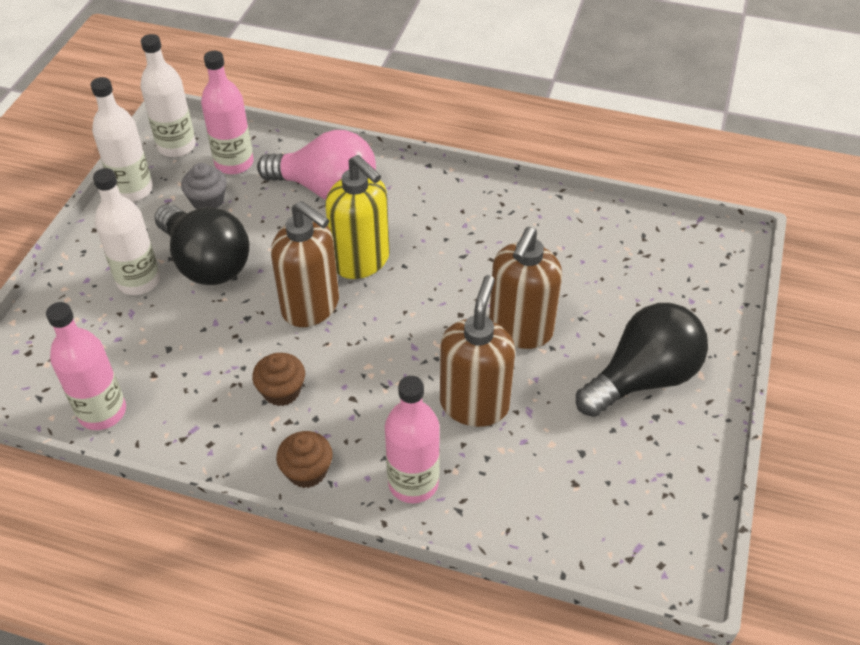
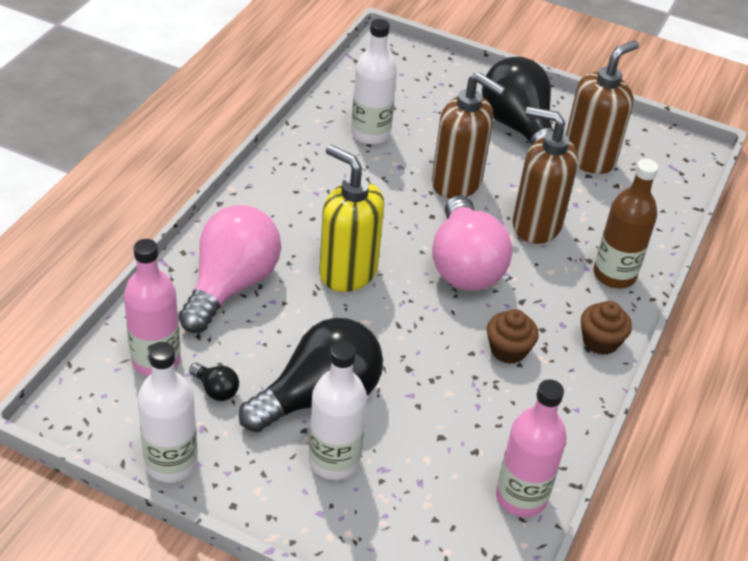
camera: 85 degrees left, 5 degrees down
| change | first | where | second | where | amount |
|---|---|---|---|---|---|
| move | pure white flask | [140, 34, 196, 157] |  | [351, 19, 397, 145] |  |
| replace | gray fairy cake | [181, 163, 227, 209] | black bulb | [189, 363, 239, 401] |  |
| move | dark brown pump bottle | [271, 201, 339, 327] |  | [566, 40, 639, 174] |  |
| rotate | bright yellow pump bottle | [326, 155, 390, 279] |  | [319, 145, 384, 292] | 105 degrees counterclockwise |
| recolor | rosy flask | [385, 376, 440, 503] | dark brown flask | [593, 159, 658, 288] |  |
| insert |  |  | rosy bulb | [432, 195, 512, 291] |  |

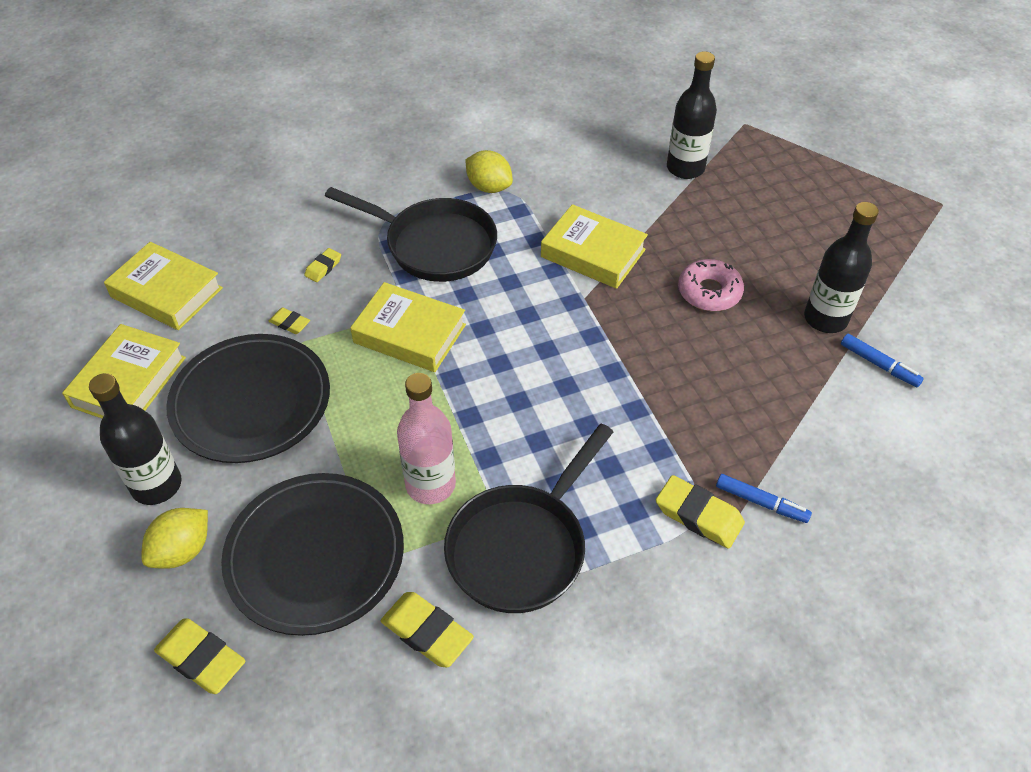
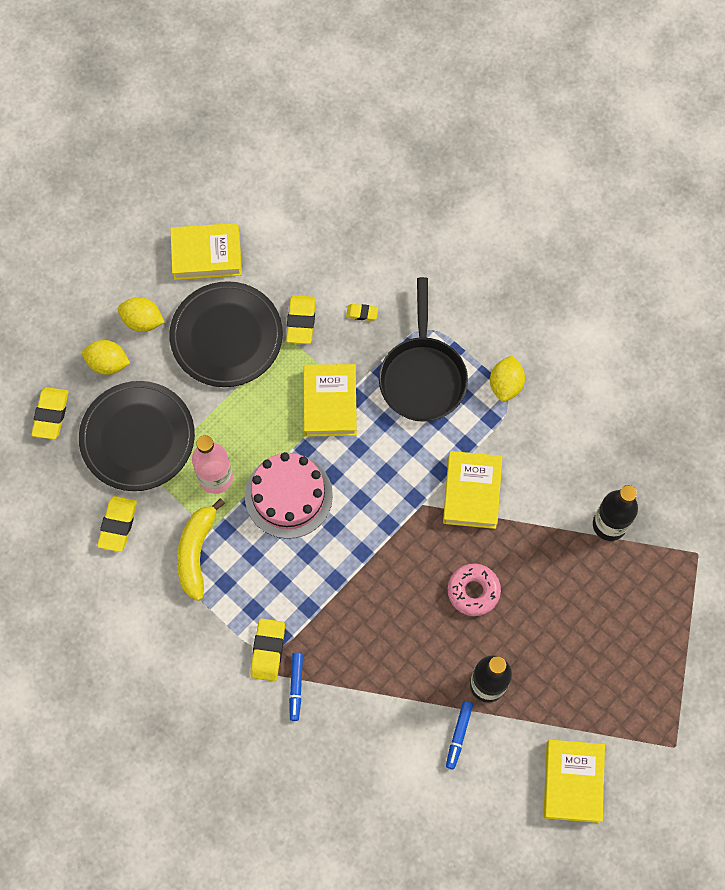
camera: 65 degrees right, 20 degrees up
| change | first | where | second | where | amount |
|---|---|---|---|---|---|
| replace | black flask | [89, 373, 182, 505] | bright yellow lemon | [118, 297, 164, 332] |  |
| move | bright yellow hardcover | [104, 242, 223, 330] |  | [543, 740, 605, 823] |  |
| resize | bright yellow eraser | [269, 308, 310, 334] |  | [286, 295, 316, 344] | x1.78 |
| replace | black frying pan | [444, 424, 613, 613] | bright yellow toy banana | [177, 498, 225, 601] |  |
| insert |  |  | rosy cake | [245, 452, 333, 539] |  |

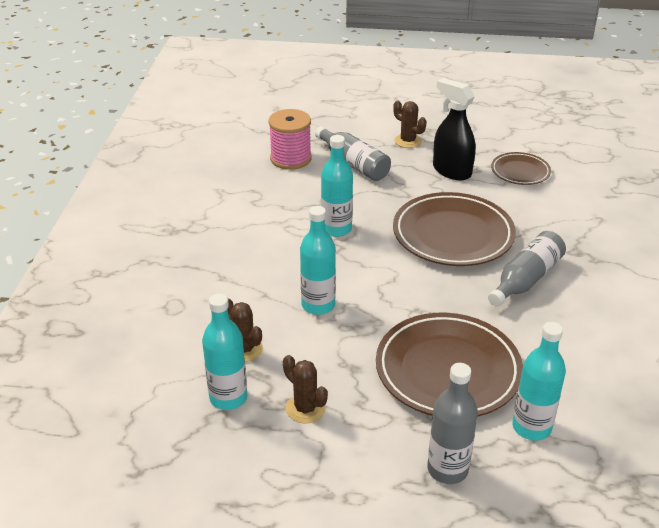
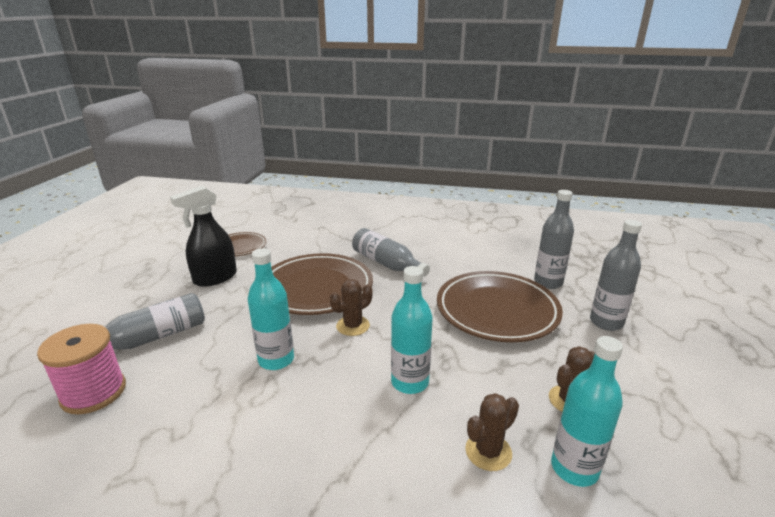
camera: 85 degrees left, 10 degrees down
| change | first | where | second | where | amount |
|---|---|---|---|---|---|
| move | dark brown cactus | [393, 101, 427, 148] |  | [330, 279, 372, 336] |  |
| recolor | teal flask | [512, 322, 566, 441] | gray flask | [534, 190, 574, 289] |  |

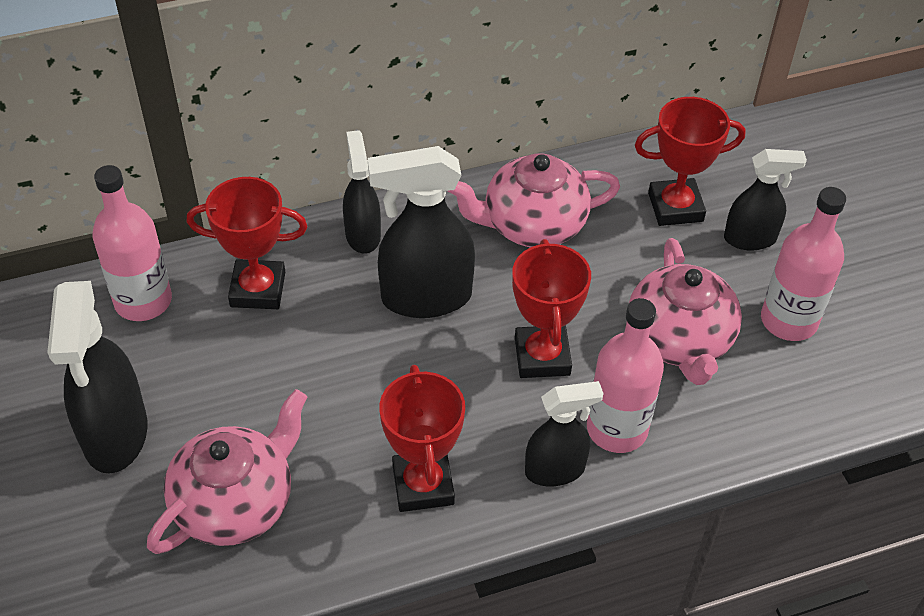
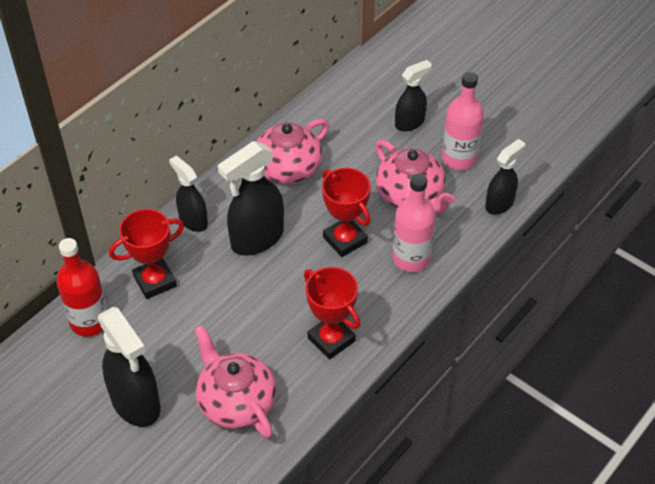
camera: 30 degrees left, 0 degrees up
| change | first | where | second | where | amount |
|---|---|---|---|---|---|
| recolor | rosy flask | [92, 165, 172, 321] | crimson flask | [56, 238, 108, 337] |  |
| rotate | rosy china teapot | [147, 389, 307, 554] |  | [194, 325, 276, 438] | 45 degrees counterclockwise |
| move | black sprayer | [525, 381, 604, 486] |  | [485, 139, 525, 215] |  |
| delete | crimson award cup | [635, 97, 746, 226] |  |  |  |

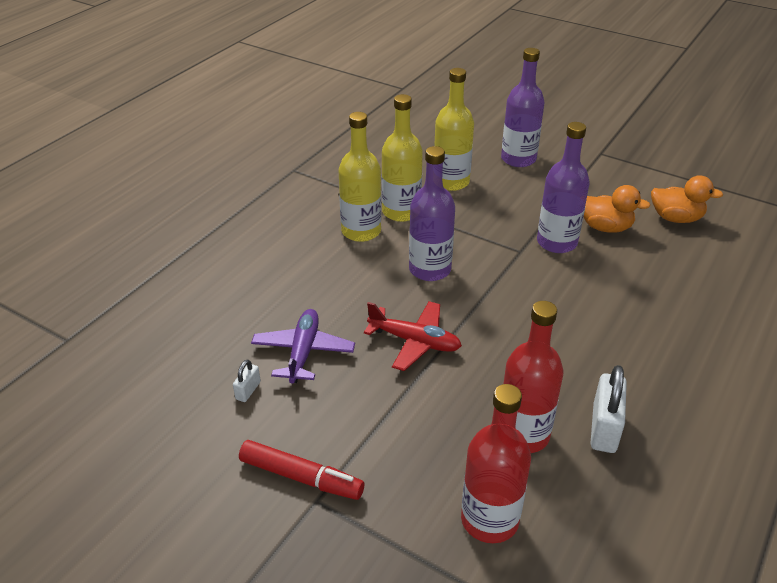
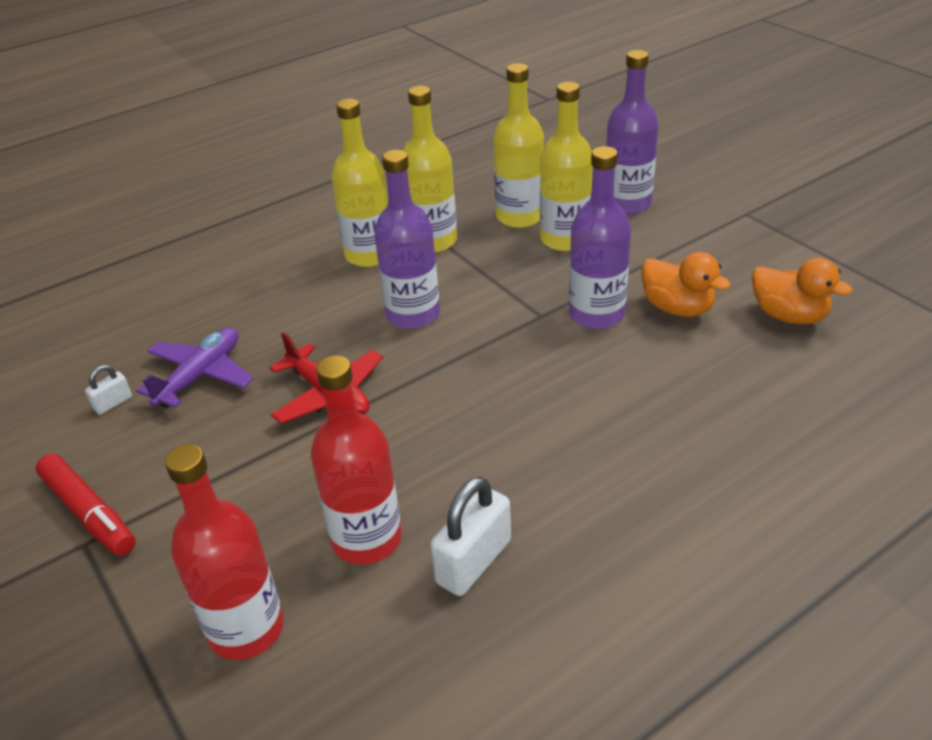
camera: 25 degrees right, 0 degrees up
| change | first | where | second | where | amount |
|---|---|---|---|---|---|
| insert |  |  | bright yellow flask | [540, 82, 593, 251] |  |

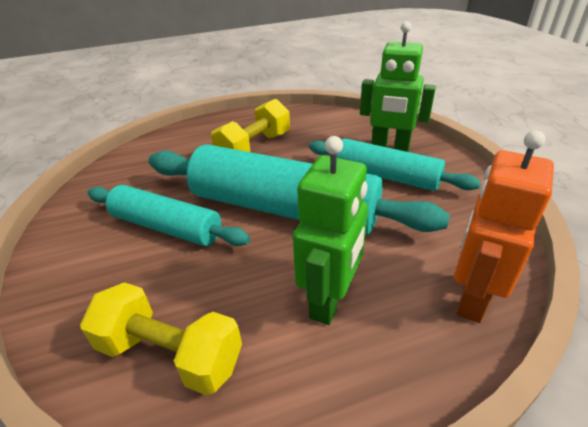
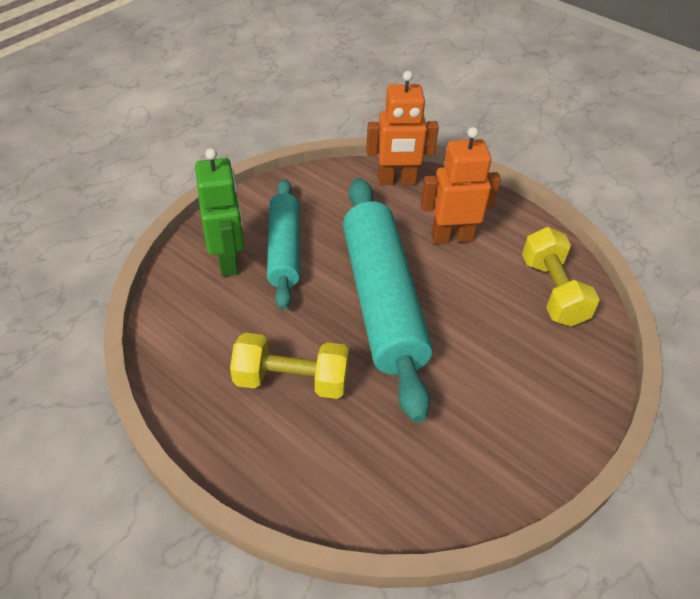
camera: 125 degrees left, 10 degrees up
| change | first | where | second | where | amount |
|---|---|---|---|---|---|
| delete | teal pastry roller | [88, 185, 250, 246] |  |  |  |
| recolor | green toy robot | [293, 136, 368, 325] | orange-coloured toy robot | [421, 127, 501, 244] |  |

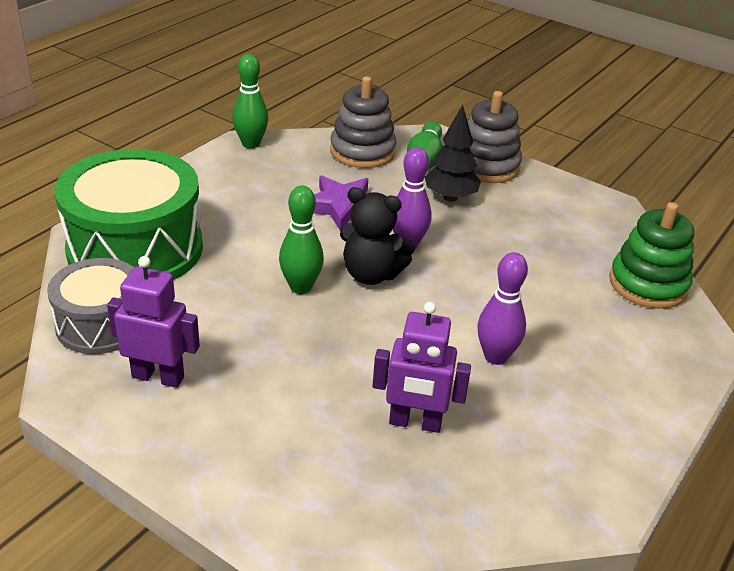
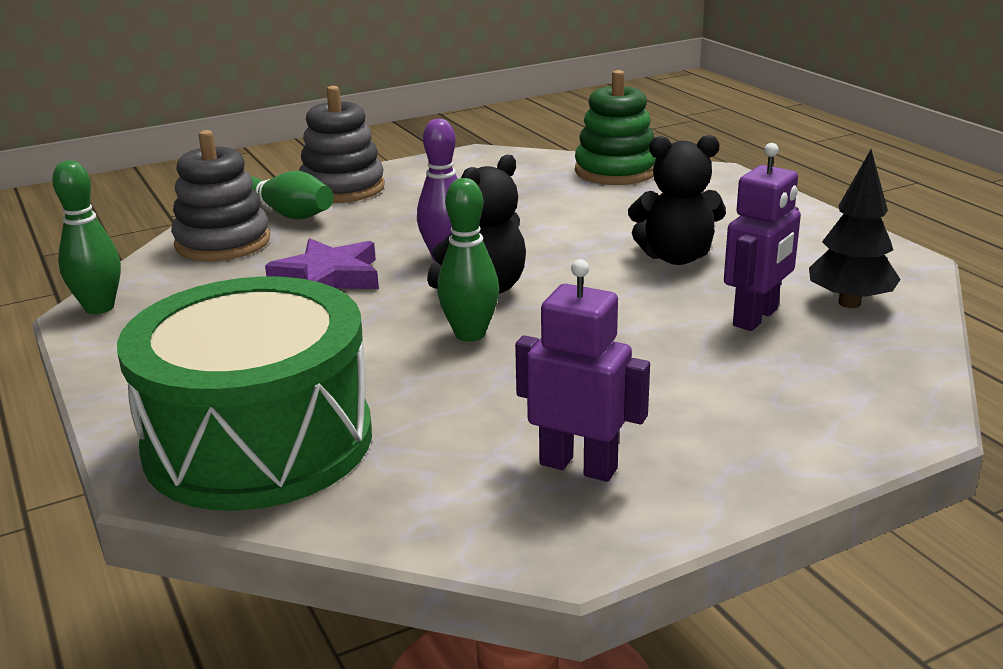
camera: 60 degrees left, 10 degrees down
| change | first | where | second | where | amount |
|---|---|---|---|---|---|
| delete | gray toy drum | [47, 258, 134, 354] |  |  |  |
| rotate | purple toy robot | [107, 256, 200, 388] |  | [515, 259, 650, 482] | 75 degrees clockwise |
| move | black fir tree | [425, 105, 481, 202] |  | [809, 150, 901, 308] |  |
| replace | purple tenpin | [477, 252, 528, 365] | black teddy bear | [628, 135, 726, 265] |  |

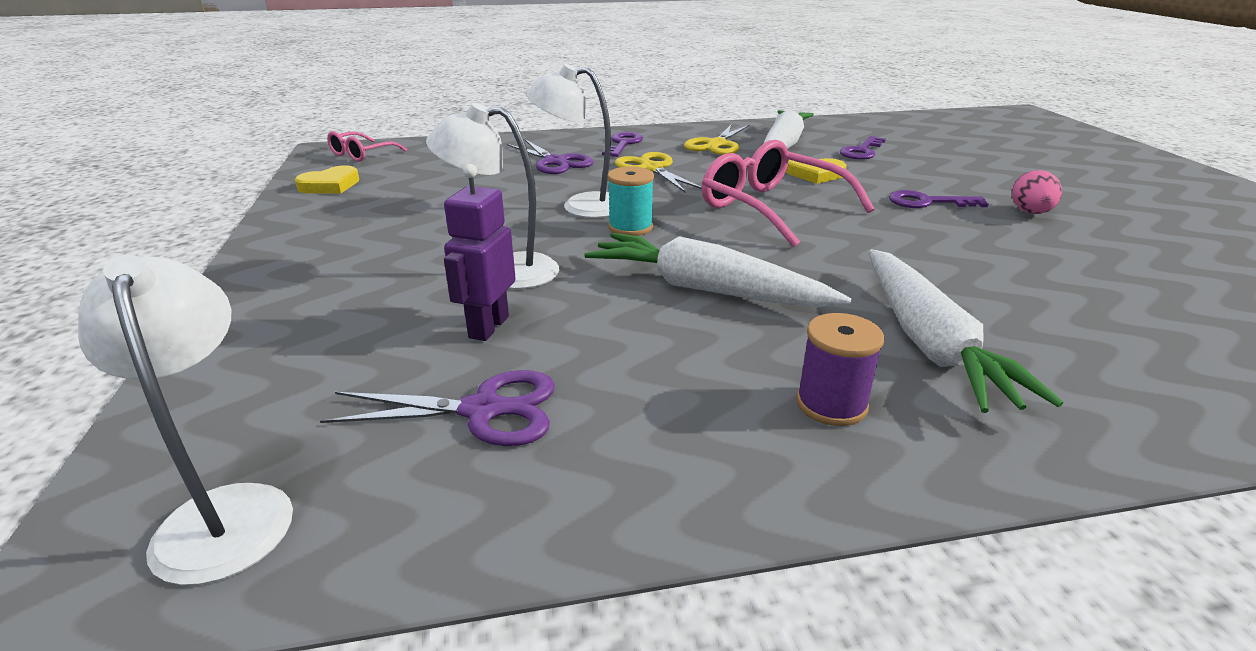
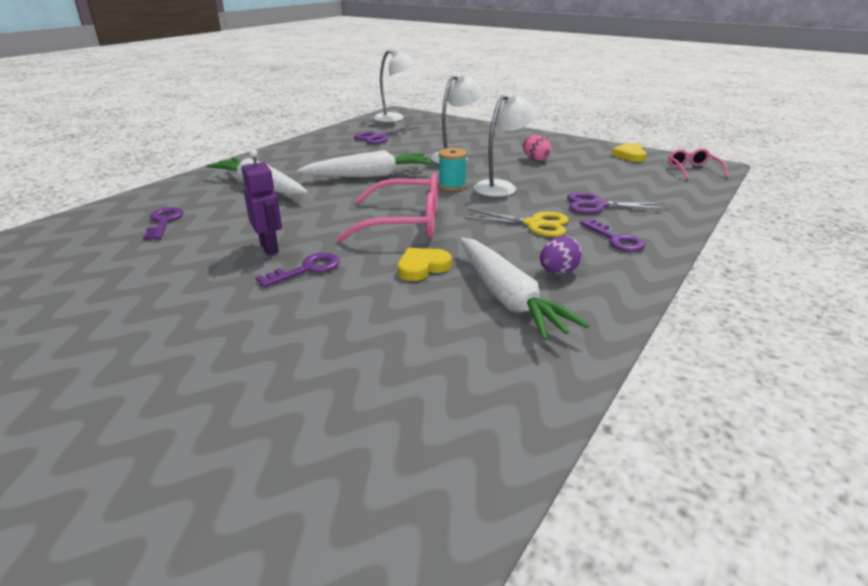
camera: 135 degrees right, 0 degrees up
| change | first | where | second | where | amount |
|---|---|---|---|---|---|
| move | purple toy robot | [444, 164, 516, 341] |  | [242, 149, 282, 255] |  |
| replace | bright yellow scissors | [684, 125, 749, 155] | purple toy egg | [540, 236, 583, 274] |  |
| delete | purple spool | [796, 313, 884, 426] |  |  |  |
| move | purple key | [840, 136, 886, 160] |  | [143, 207, 183, 240] |  |
| move | rosy toy egg | [1012, 170, 1062, 214] |  | [523, 135, 551, 161] |  |

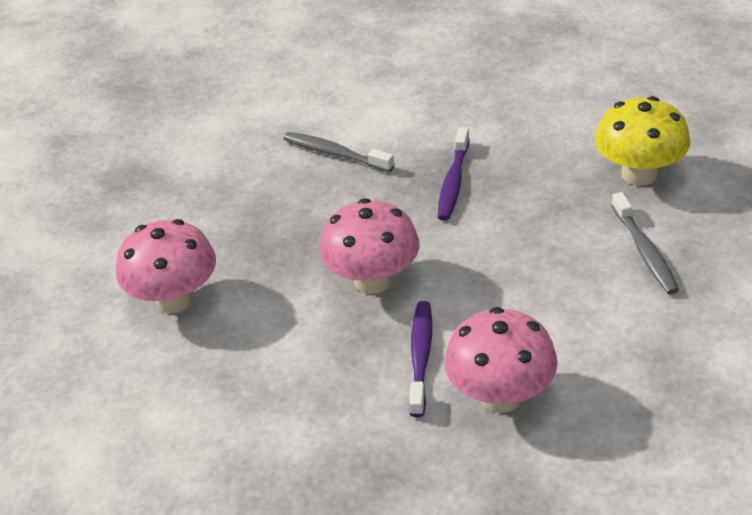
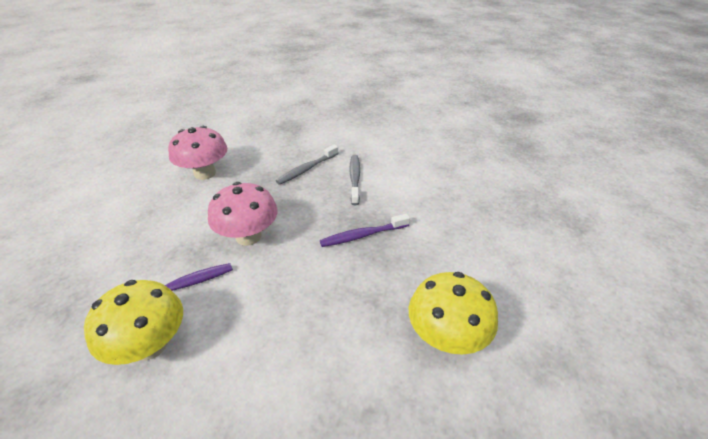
camera: 55 degrees right, 0 degrees up
| change | first | where | second | where | amount |
|---|---|---|---|---|---|
| recolor | rosy toadstool | [444, 307, 558, 413] | bright yellow toadstool | [84, 280, 183, 365] |  |
| move | gray tooth brush | [611, 192, 679, 294] |  | [276, 145, 339, 185] |  |

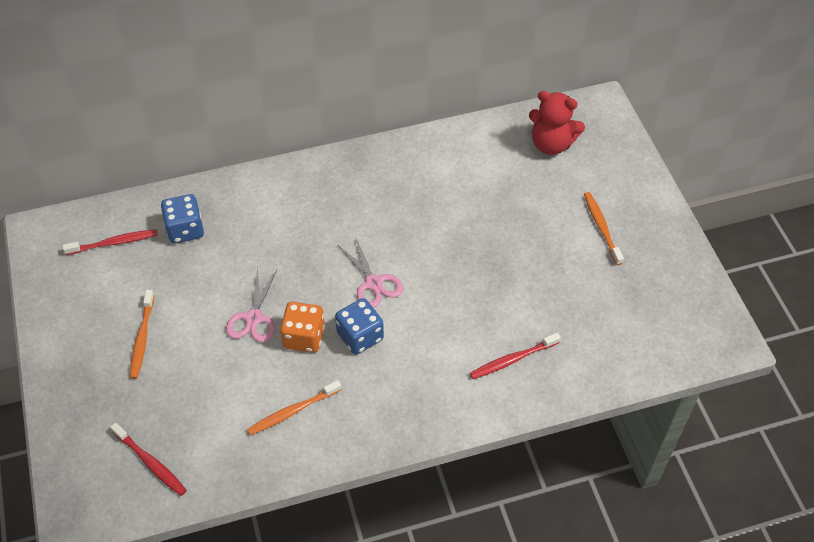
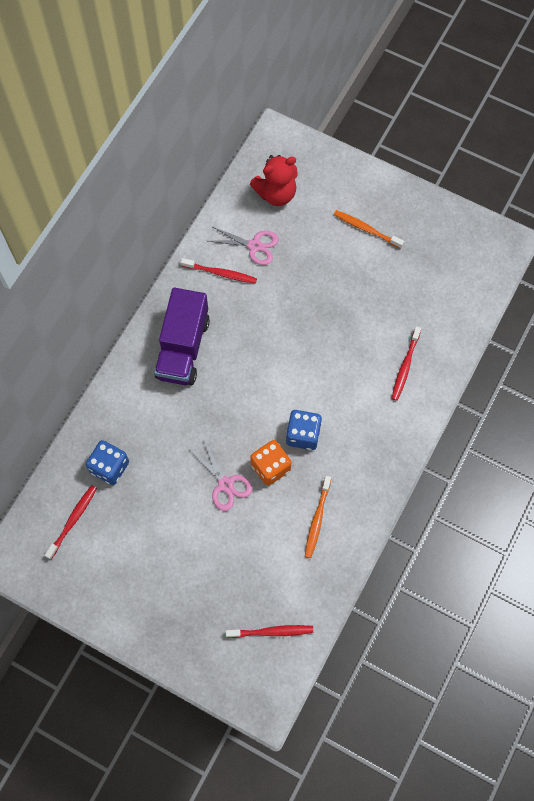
camera: 45 degrees left, 15 degrees up
| change | first | where | second | where | amount |
|---|---|---|---|---|---|
| delete | orange-coloured tooth brush | [130, 290, 154, 379] |  |  |  |
| move | rosy scissors | [338, 238, 403, 308] |  | [208, 226, 279, 265] |  |
| insert |  |  | purple lorry | [154, 288, 210, 385] |  |
| insert |  |  | crimson tooth brush | [181, 258, 257, 284] |  |

